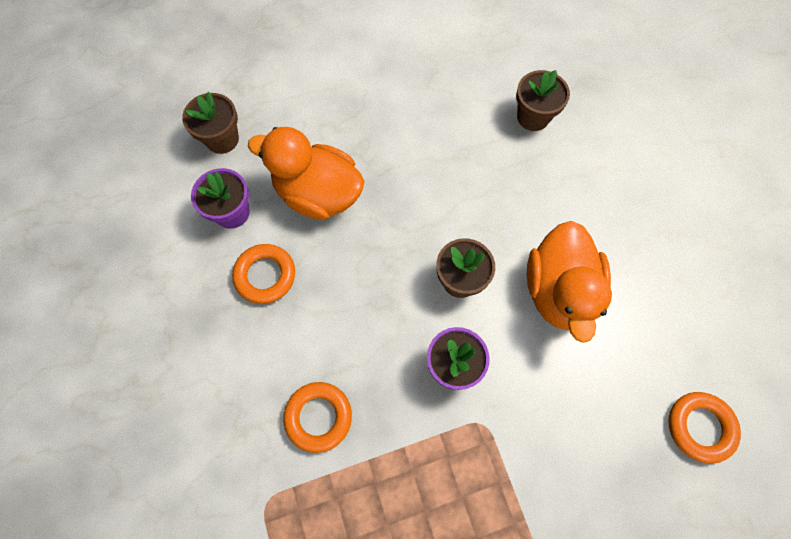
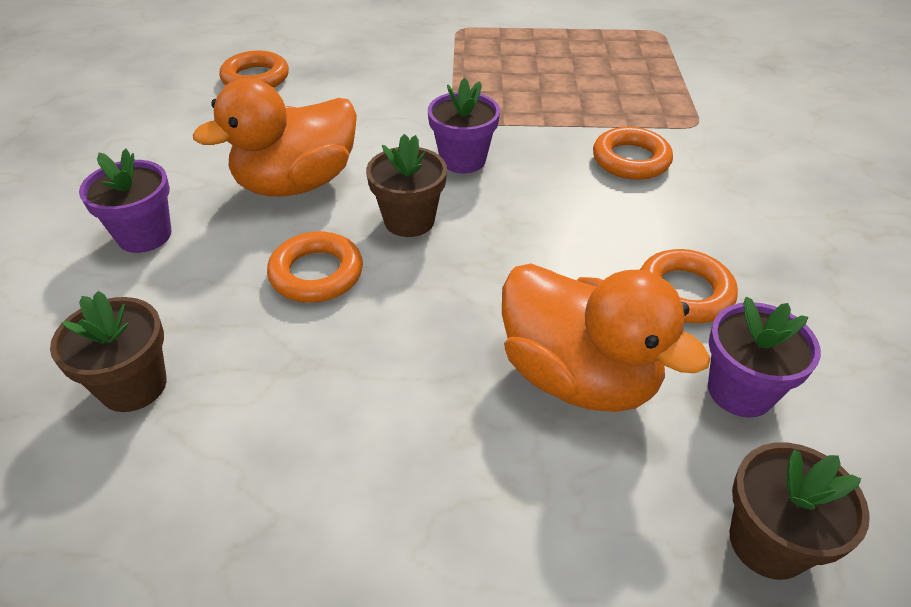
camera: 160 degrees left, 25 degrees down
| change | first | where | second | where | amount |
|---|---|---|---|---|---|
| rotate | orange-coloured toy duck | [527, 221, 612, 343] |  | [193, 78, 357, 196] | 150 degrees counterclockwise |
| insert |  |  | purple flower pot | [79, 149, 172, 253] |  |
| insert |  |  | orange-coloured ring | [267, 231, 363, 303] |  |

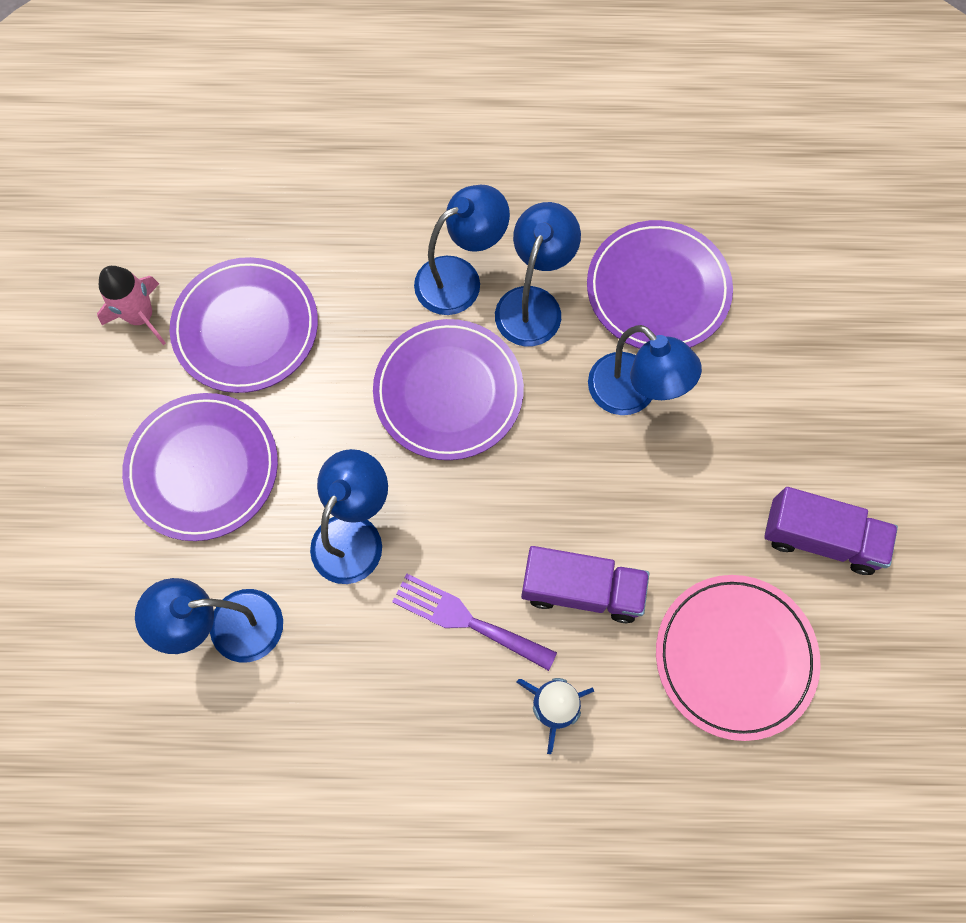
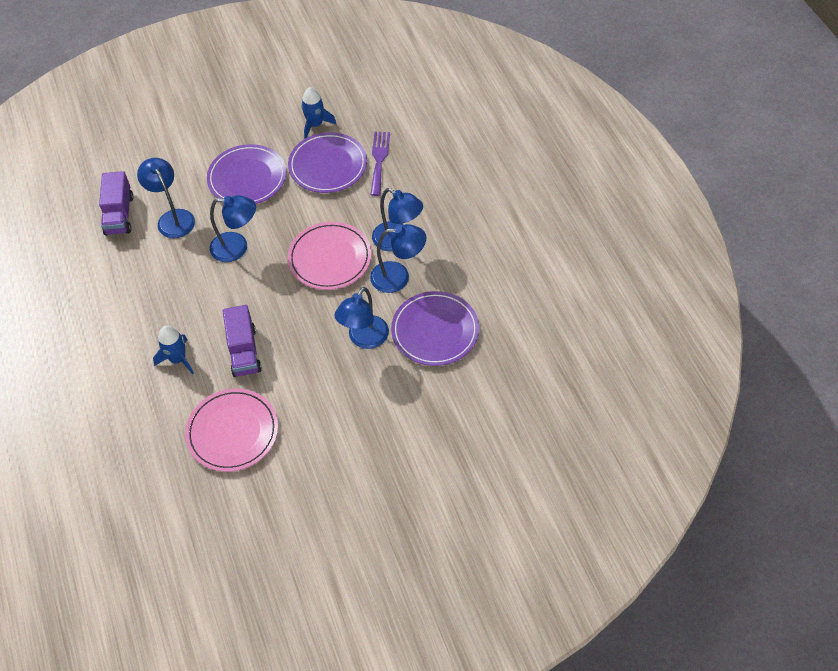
camera: 70 degrees right, 15 degrees down
| change | first | where | second | where | amount |
|---|---|---|---|---|---|
| recolor | rosy spaceship | [97, 266, 166, 345] | blue spaceship | [301, 87, 336, 139] |  |
| recolor | purple flat dish | [373, 319, 524, 460] | rosy flat dish | [288, 222, 371, 290] |  |
| move | purple table fork | [392, 574, 557, 671] |  | [371, 132, 390, 196] |  |
| move | purple lorry | [765, 487, 898, 575] |  | [99, 171, 133, 236] |  |

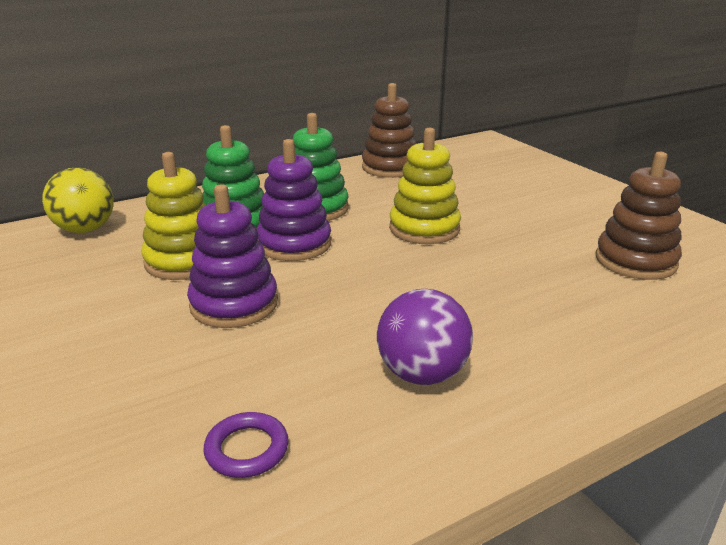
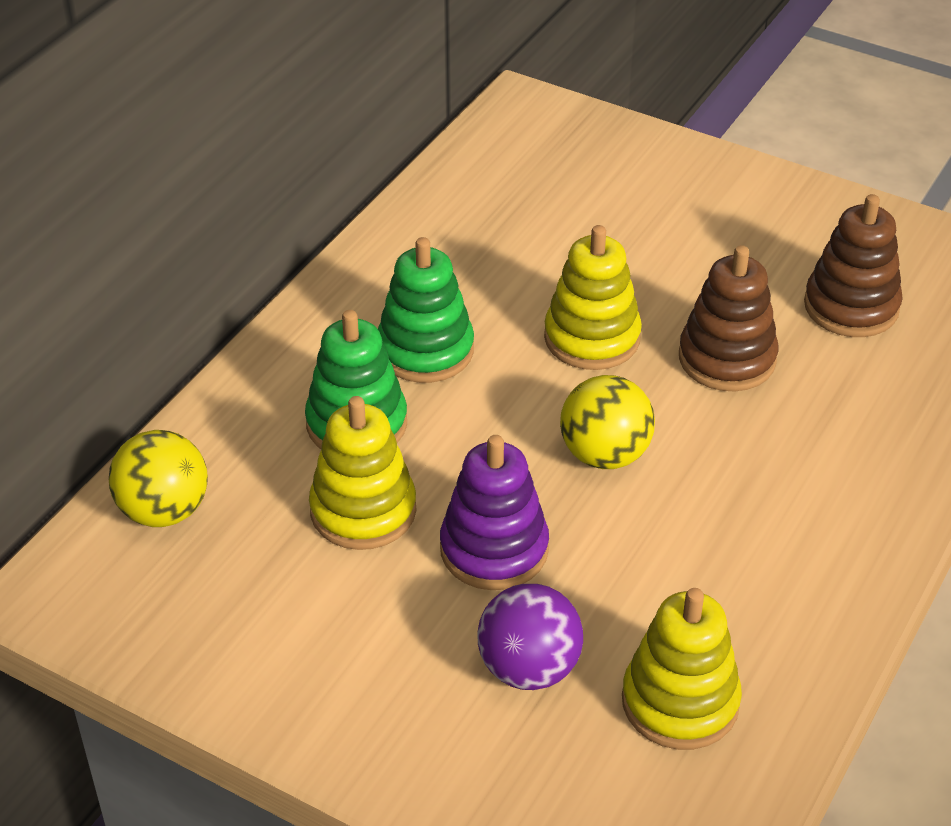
camera: 30 degrees left, 15 degrees up
| change | first | where | second | where | amount |
|---|---|---|---|---|---|
| replace | purple ring | [203, 412, 289, 478] | bright yellow ring stacker | [622, 588, 742, 750] |  |
| delete | purple ring stacker | [257, 139, 331, 261] |  |  |  |
| move | dark brown ring stacker | [362, 83, 417, 178] |  | [679, 245, 778, 391] |  |
| move | purple sphere | [377, 289, 473, 385] |  | [478, 584, 583, 690] |  |
| insert |  |  | bright yellow sphere | [560, 375, 655, 469] |  |

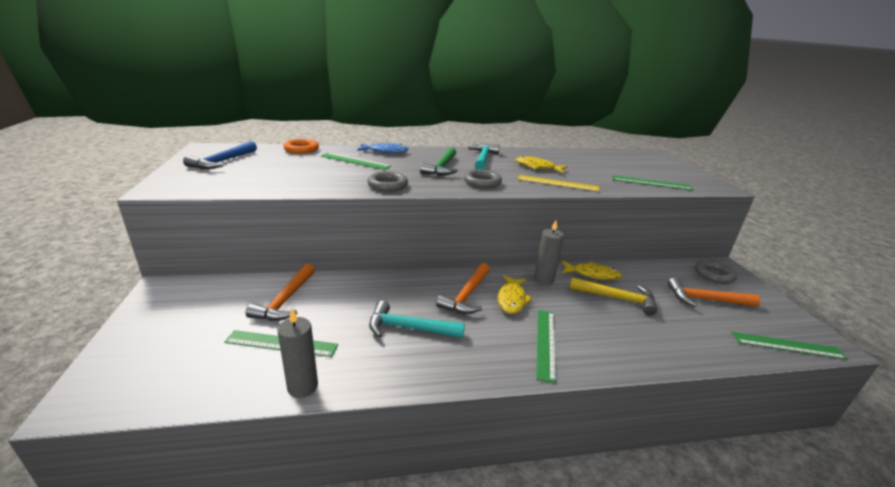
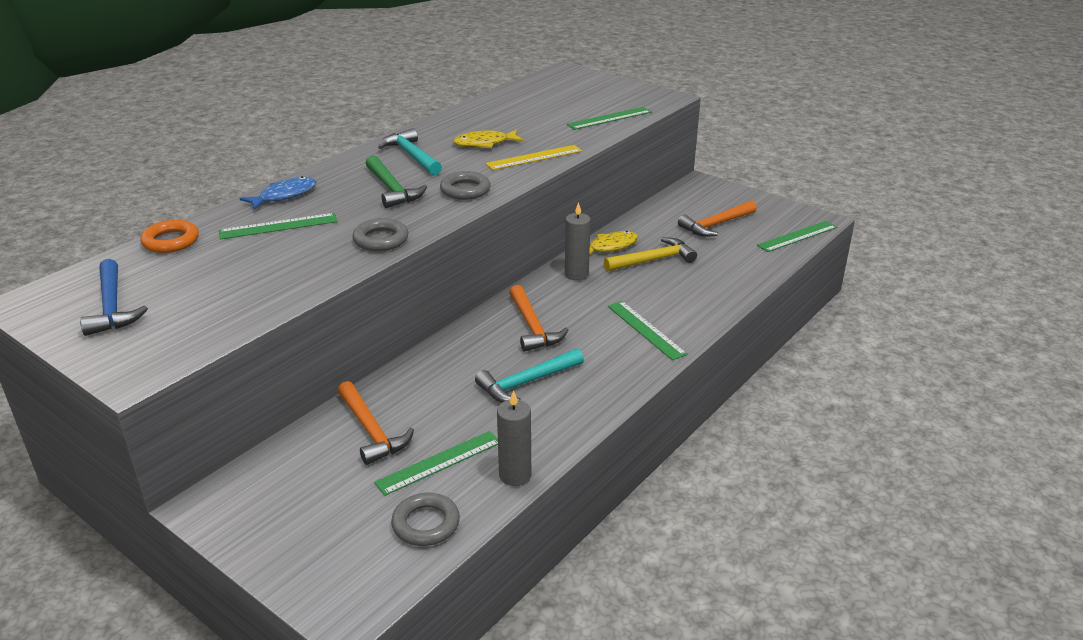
camera: 40 degrees left, 5 degrees up
| change | first | where | second | where | amount |
|---|---|---|---|---|---|
| delete | bright yellow fish figure | [498, 275, 533, 314] |  |  |  |
| move | gray ring | [695, 260, 737, 284] |  | [391, 493, 460, 546] |  |

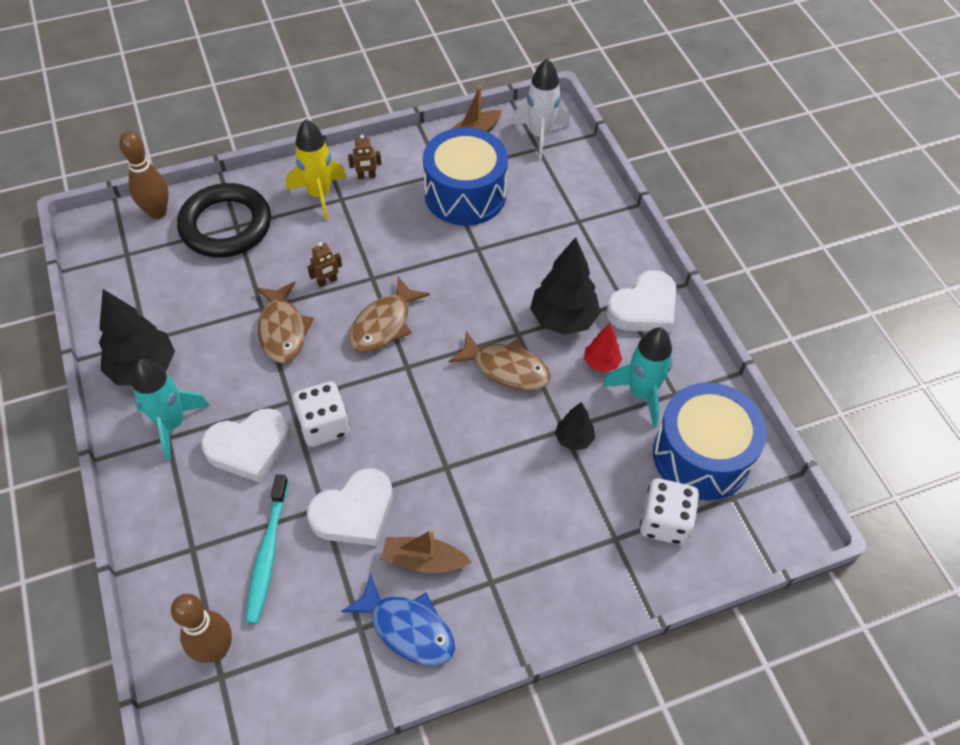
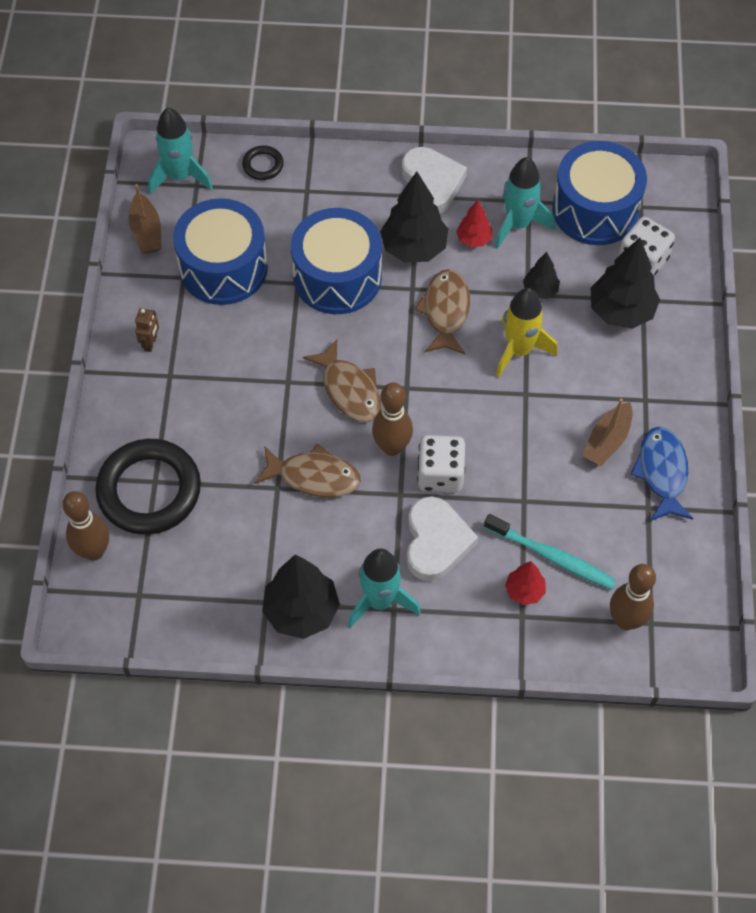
camera: 65 degrees left, 5 degrees up
| change | first | where | second | where | amount |
|---|---|---|---|---|---|
| move | bright yellow spaceship | [286, 119, 346, 220] |  | [496, 288, 558, 378] |  |
| delete | dark brown toy robot | [307, 242, 342, 287] |  |  |  |
| delete | pure white heart shape | [307, 468, 393, 546] |  |  |  |
| rotate | blue fish figure | [341, 573, 455, 666] |  | [630, 427, 694, 521] | 60 degrees counterclockwise |
| rotate | dark brown fish figure | [448, 331, 551, 391] |  | [414, 269, 470, 354] | 45 degrees counterclockwise |
| recolor | pure white spaceship | [512, 58, 569, 159] | teal spaceship | [148, 108, 213, 194] |  |
| insert |  |  | black ring | [242, 145, 284, 180] |  |
| insert |  |  | blue toy drum | [291, 208, 382, 314] |  |
| insert |  |  | dark brown tenpin | [372, 382, 413, 456] |  |
| insert |  |  | crimson fir tree | [505, 561, 546, 605] |  |
| insert |  |  | black fir tree | [591, 238, 660, 329] |  |

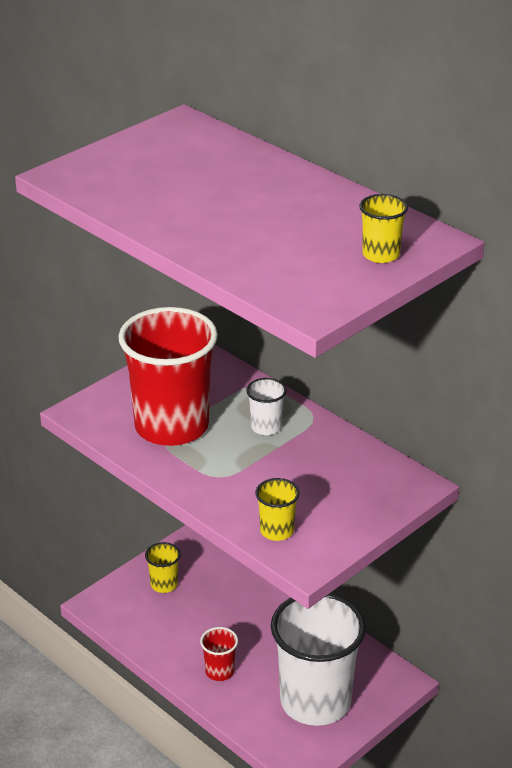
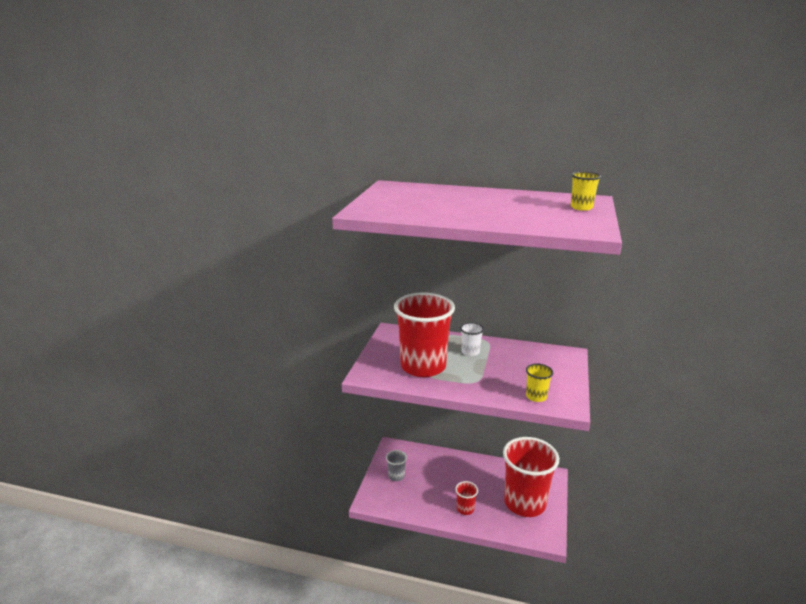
camera: 30 degrees left, 10 degrees down
| change | first | where | second | where | amount |
|---|---|---|---|---|---|
| recolor | bright yellow cup | [145, 542, 181, 593] | gray cup | [386, 450, 407, 481] |  |
| recolor | pure white cup | [271, 593, 366, 726] | crimson cup | [503, 437, 559, 517] |  |

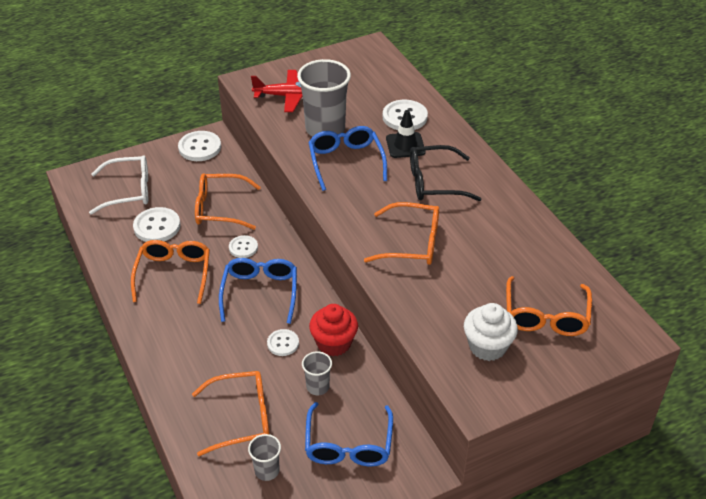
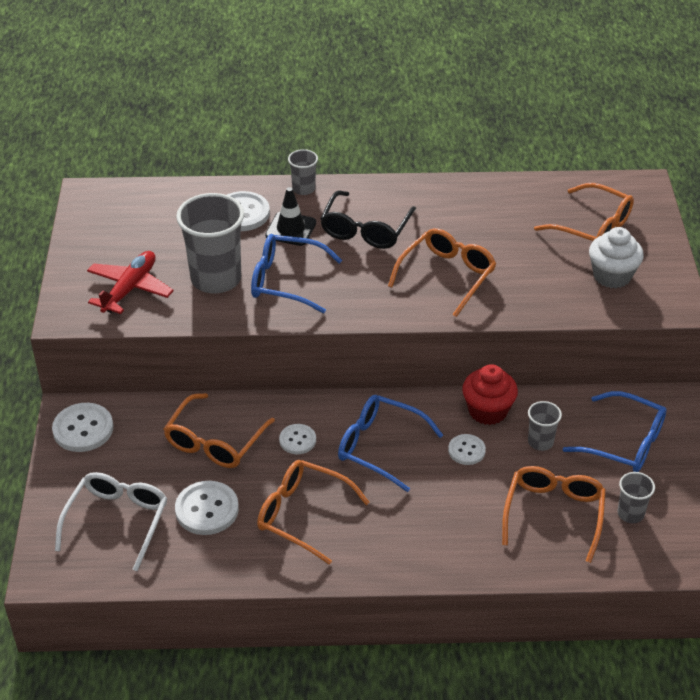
camera: 65 degrees left, 0 degrees up
| change | first | where | second | where | amount |
|---|---|---|---|---|---|
| insert |  |  | gray cup | [288, 149, 318, 195] |  |

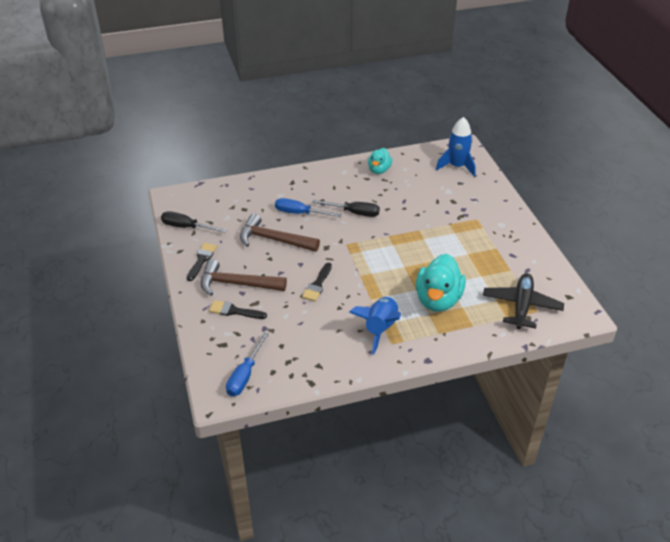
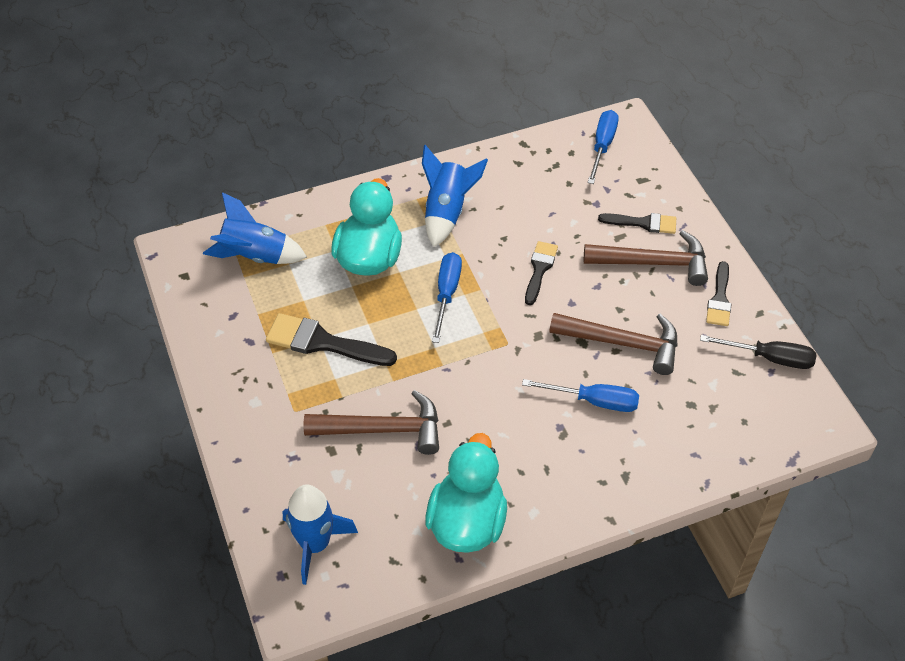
camera: 175 degrees right, 10 degrees up
| change | first | where | second | where | amount |
|---|---|---|---|---|---|
| delete | black screwdriver | [312, 200, 380, 217] |  |  |  |
| resize | teal toy duck | [368, 148, 392, 174] |  | [425, 433, 507, 553] | x1.72 |
| replace | black toy plane | [483, 273, 564, 329] | blue spaceship | [203, 192, 307, 264] |  |
| insert |  |  | black brush | [266, 313, 397, 366] |  |
| insert |  |  | dark brown claw hammer | [304, 390, 439, 455] |  |
| insert |  |  | blue screwdriver | [432, 252, 462, 343] |  |

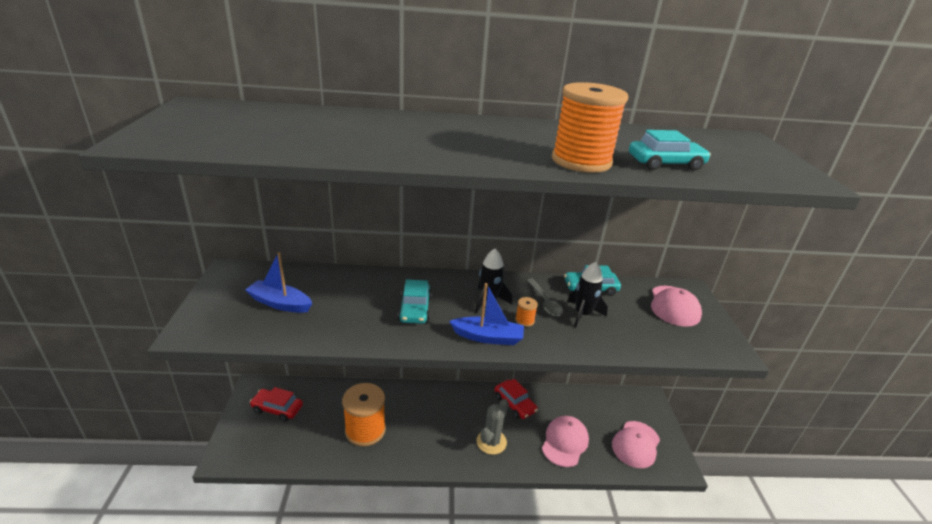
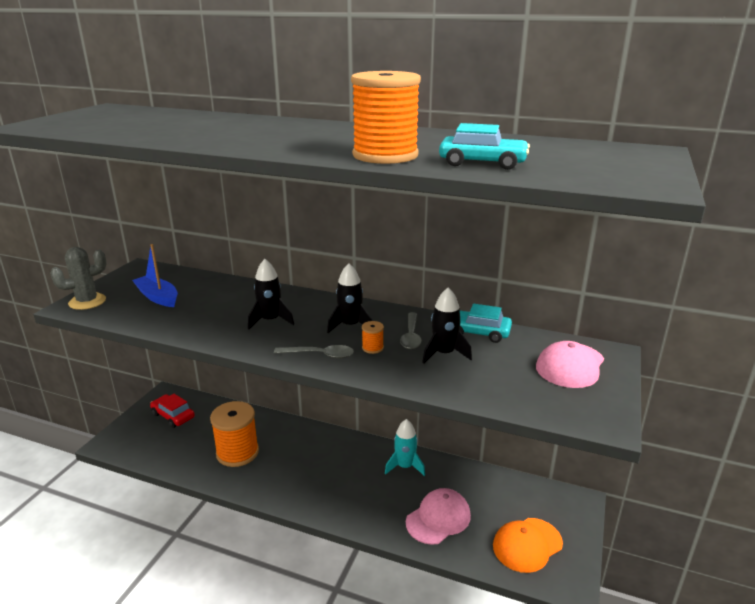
camera: 25 degrees right, 5 degrees down
| change | first | where | second | where | amount |
|---|---|---|---|---|---|
| replace | teal automobile | [398, 279, 432, 324] | black spaceship | [248, 259, 294, 329] |  |
| replace | blue boat | [449, 283, 524, 345] | gray tablespoon | [274, 345, 354, 359] |  |
| move | gray cactus | [477, 399, 509, 455] |  | [50, 247, 106, 310] |  |
| replace | crimson automobile | [495, 379, 538, 419] | teal spaceship | [385, 419, 425, 476] |  |
| recolor | rosy cap | [612, 421, 660, 468] | orange-coloured cap | [493, 518, 563, 573] |  |

